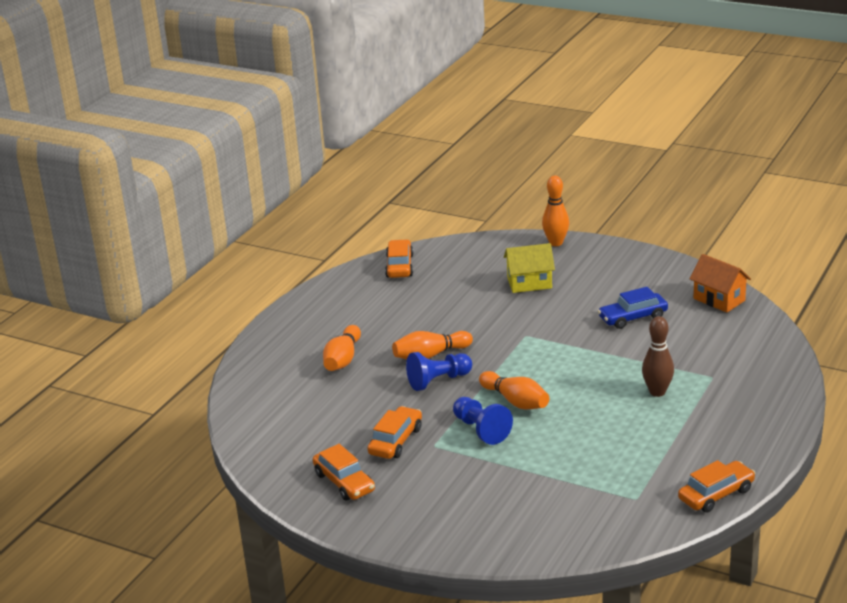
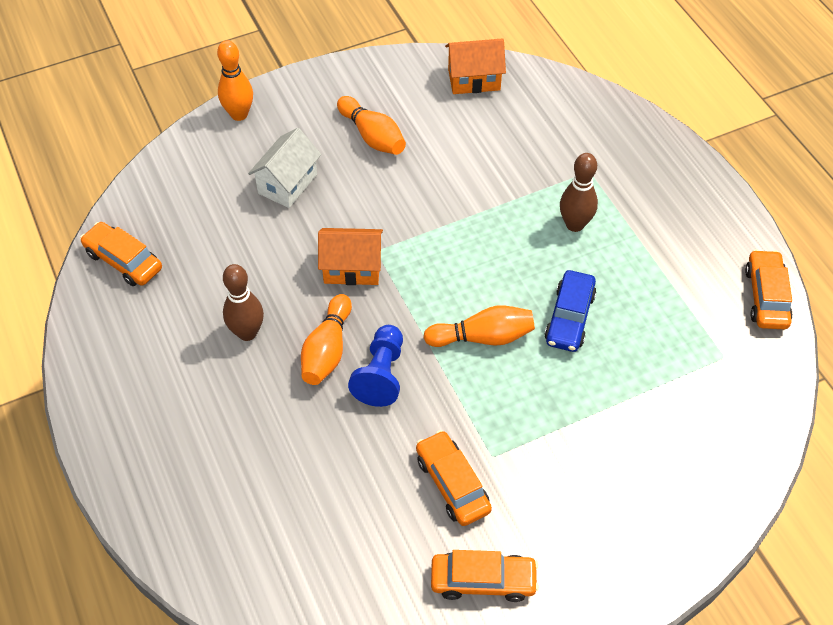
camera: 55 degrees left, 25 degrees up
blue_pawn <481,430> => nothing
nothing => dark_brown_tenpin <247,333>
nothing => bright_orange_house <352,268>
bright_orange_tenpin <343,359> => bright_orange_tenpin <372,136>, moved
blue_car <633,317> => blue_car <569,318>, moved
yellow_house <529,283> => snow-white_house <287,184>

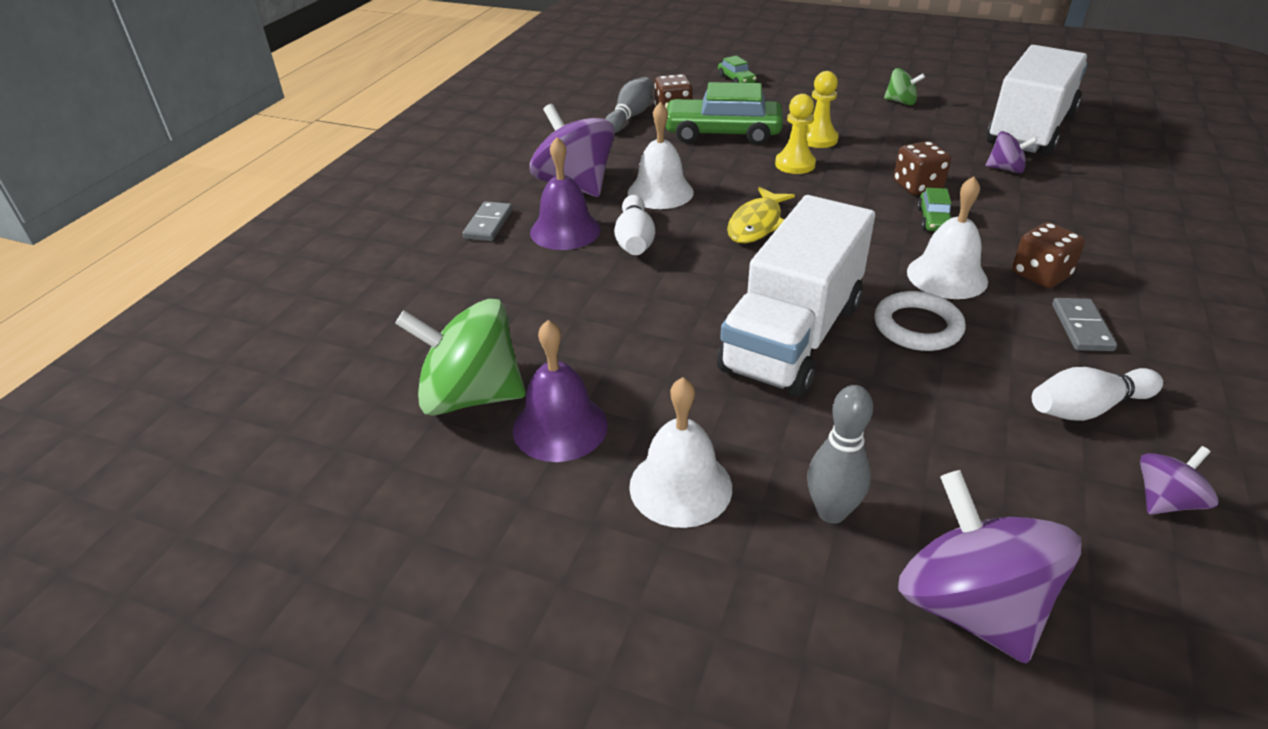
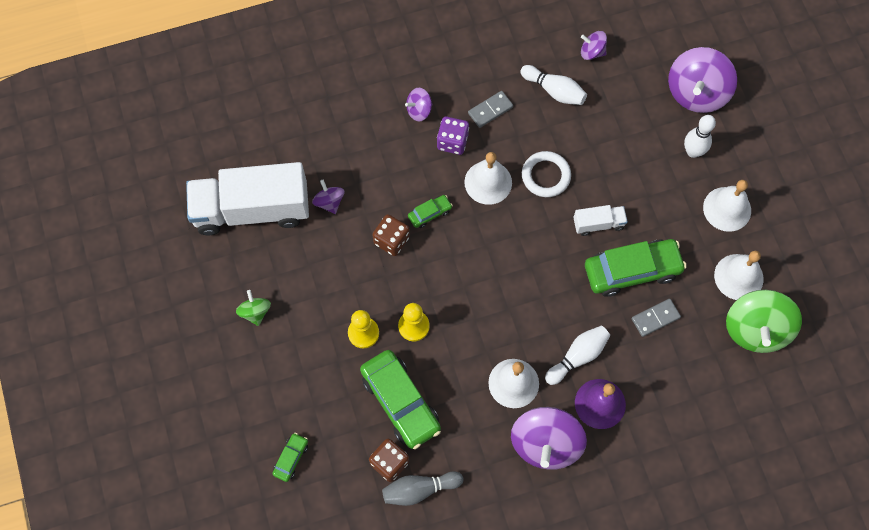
camera: 130 degrees left, 30 degrees up
yellow_fish_figure <757,224> => nothing
nothing => purple_toy_top <419,110>
nothing => emerald_car <632,271>
ash-grey_domino <488,224> => ash-grey_domino <655,318>, moved
purple_hand_bell <560,427> => snow-white_hand_bell <738,277>
ash-grey_tenpin <831,512> => snow-white_tenpin <693,152>
dark_brown_game_die <1040,275> => purple_game_die <452,142>
emerald_toy_top <471,396> => emerald_toy_top <756,329>, 45 degrees clockwise
snow-white_truck <792,336> => snow-white_truck <598,224>, x0.43

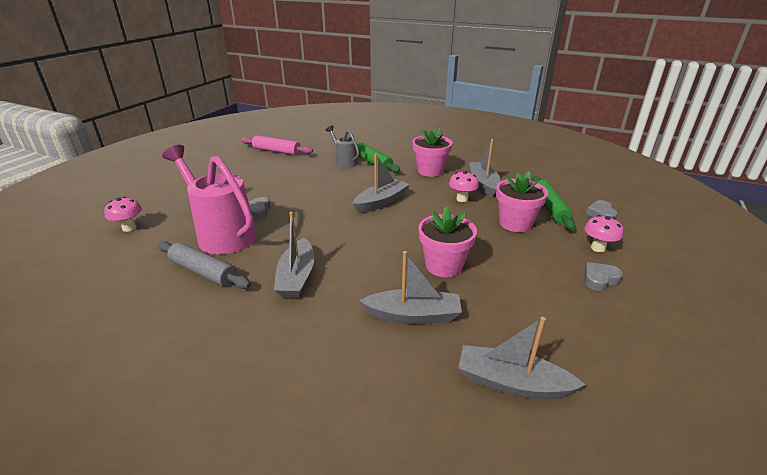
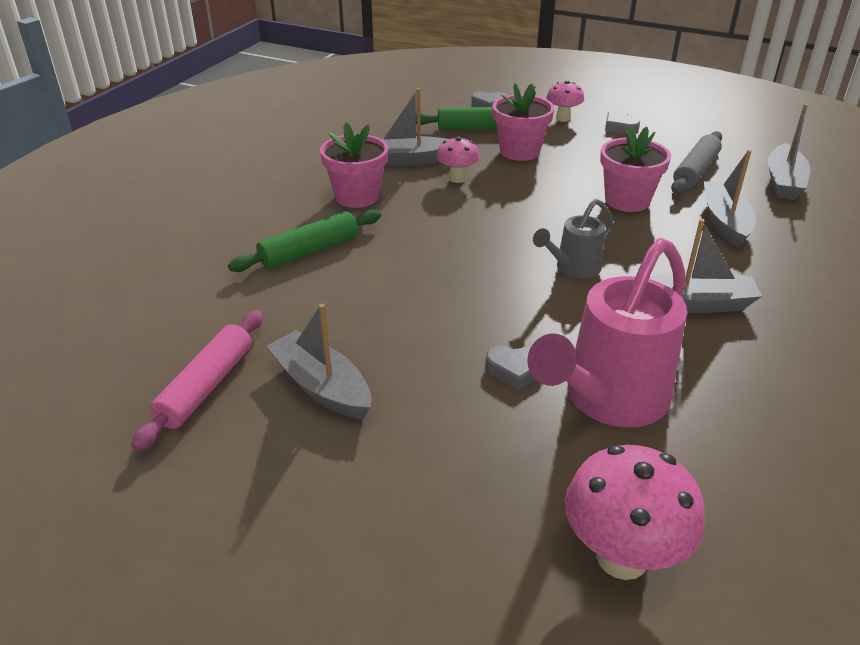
camera: 90 degrees left, 5 degrees up
ash-grey_dough_roller <203,272> => ash-grey_dough_roller <695,171>, moved
ash-grey_watering_can <345,161> => ash-grey_watering_can <573,268>, moved
ash-grey_boat <381,202> => ash-grey_boat <321,386>, moved
pink_mushroom <129,228> => pink_mushroom <622,557>, x1.69

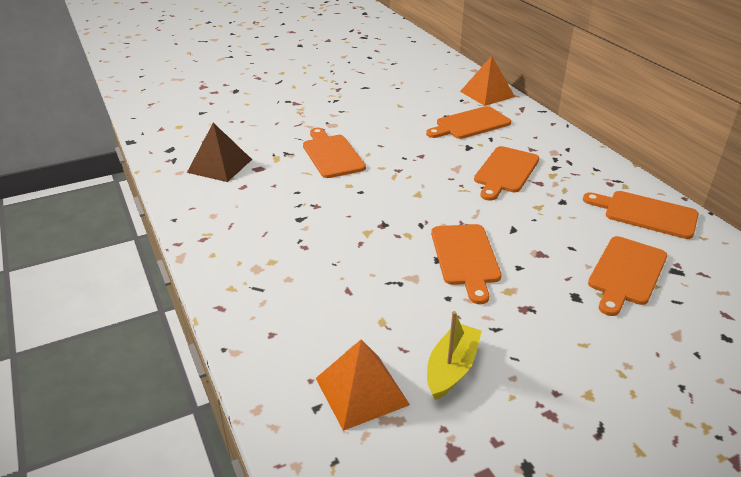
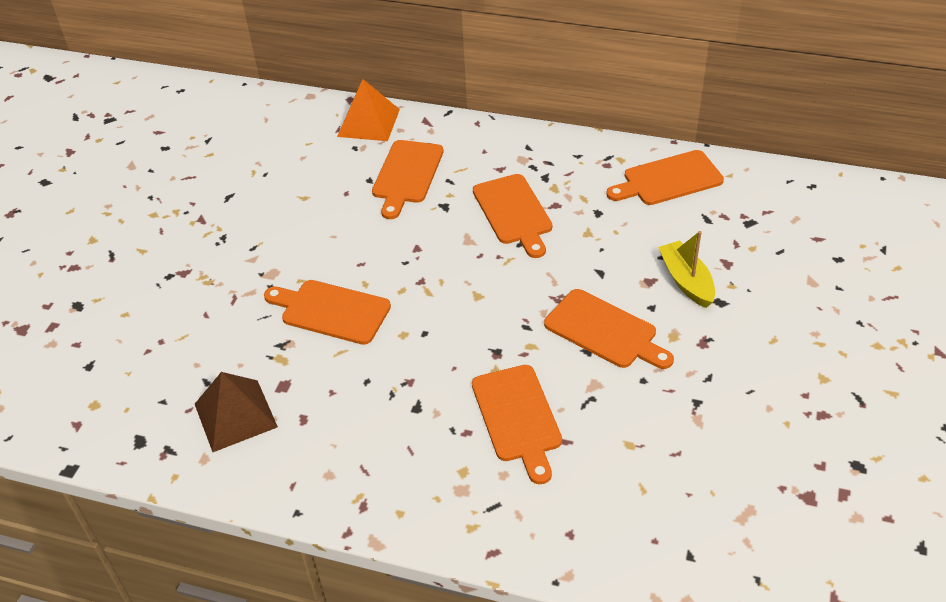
camera: 45 degrees left, 10 degrees up
bright_orange_pyramid <361,391> => nothing
yellow_boat <451,368> => yellow_boat <686,281>, moved
bright_orange_bread_board <626,273> => bright_orange_bread_board <517,418>, moved

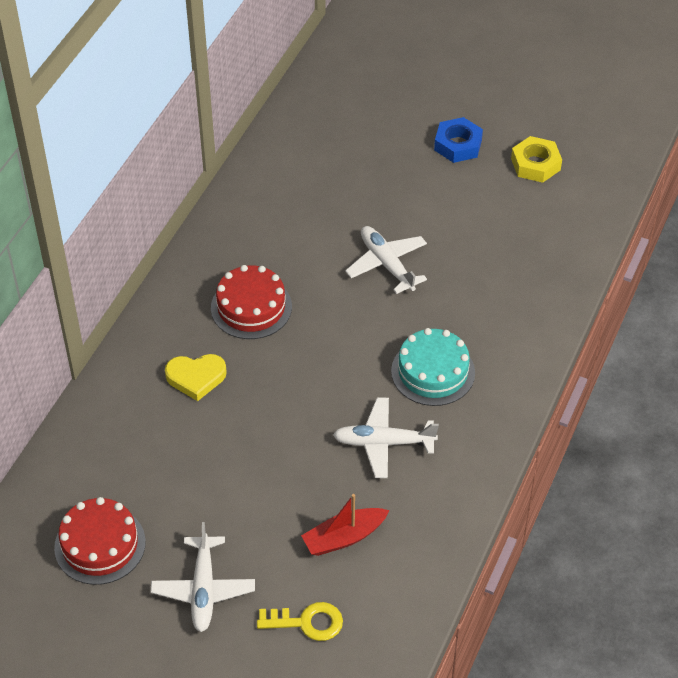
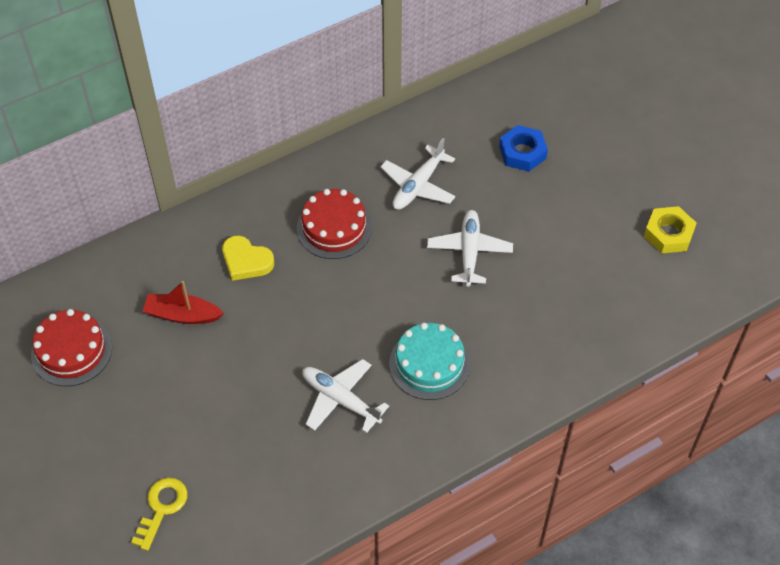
camera: 35 degrees right, 5 degrees up
snow-white_aeroplane <203,589> => snow-white_aeroplane <418,186>, moved
scarlet_boat <344,537> => scarlet_boat <182,315>, moved
blue_hex_nut <458,145> => blue_hex_nut <522,152>, moved
yellow_key <307,622> => yellow_key <162,508>, 105 degrees counterclockwise

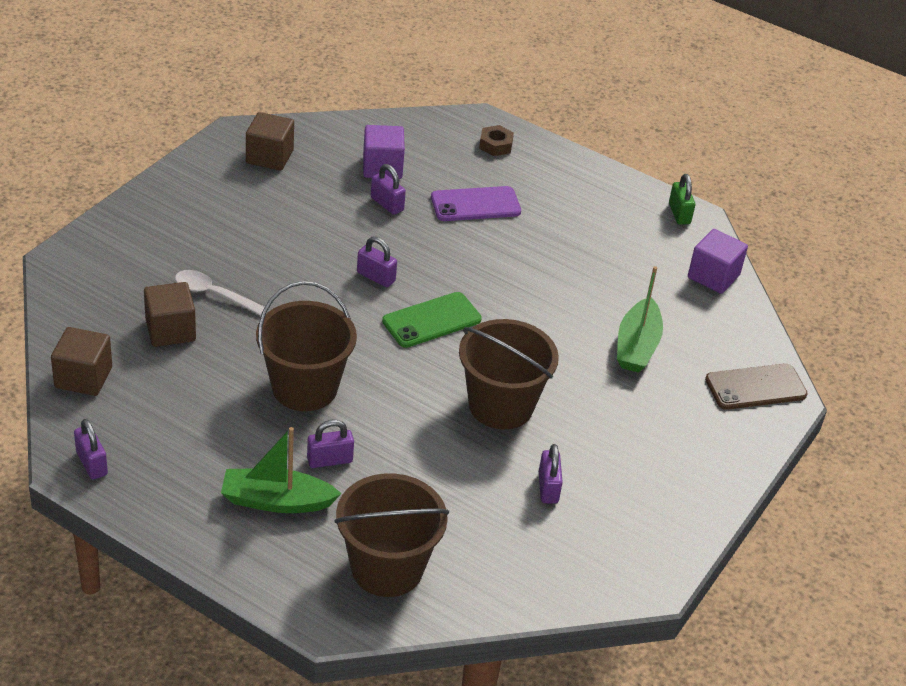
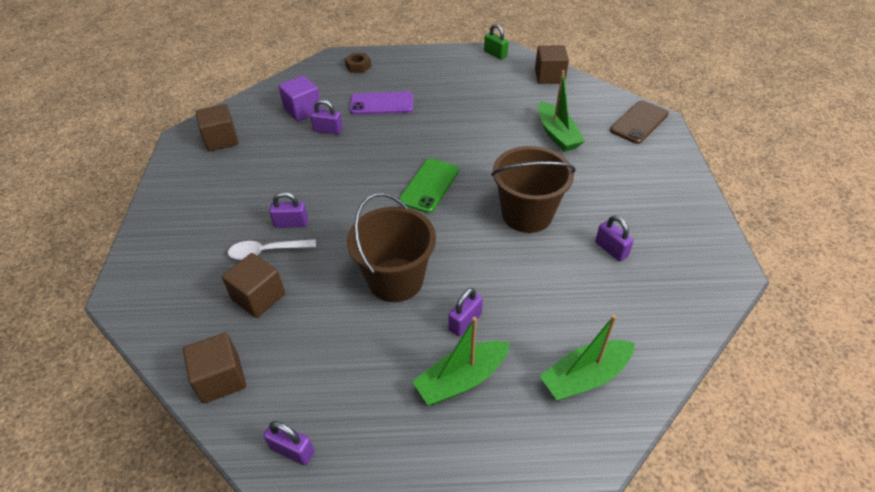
camera: 30 degrees left, 5 degrees up
purple_small_lock <376,277> => purple_small_lock <291,223>, moved
dark_brown_bucket <387,568> => emerald_boat <585,377>
purple_cube <713,276> => dark_brown_cube <549,76>
purple_phone <475,204> => purple_phone <381,104>, 45 degrees clockwise

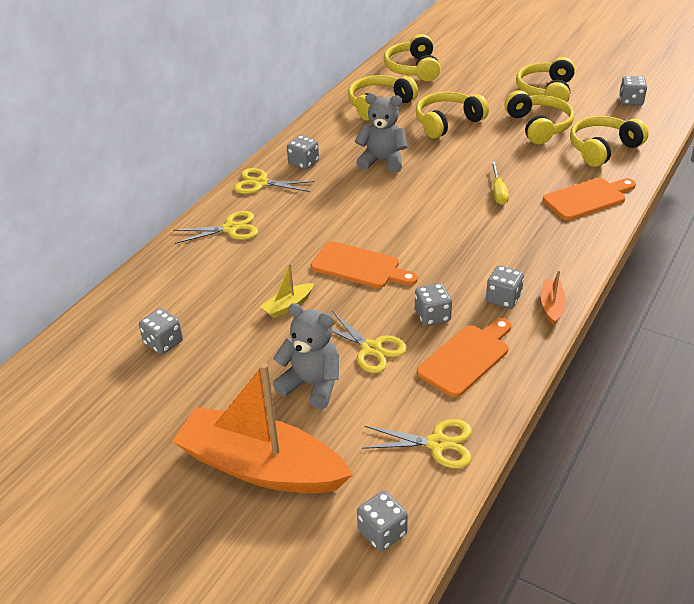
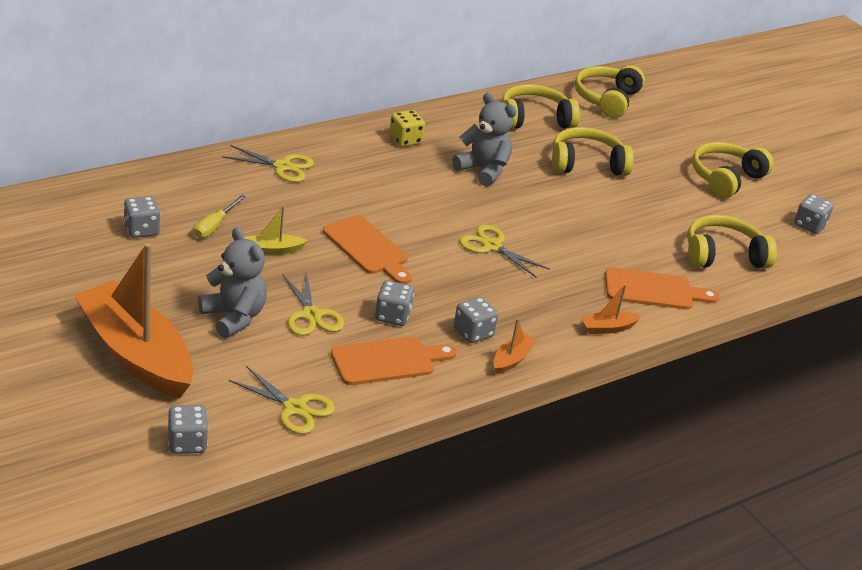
camera: 20 degrees right, 5 degrees down
yellow_headset <538,126> => nothing
nothing => bright_orange_boat <607,328>
yellow_pair_of_scissors <260,183> => yellow_pair_of_scissors <492,246>, moved
yellow_hand_screwdriver <498,192> => yellow_hand_screwdriver <214,226>, moved
ash-grey_game_die <303,163> => yellow_game_die <405,140>

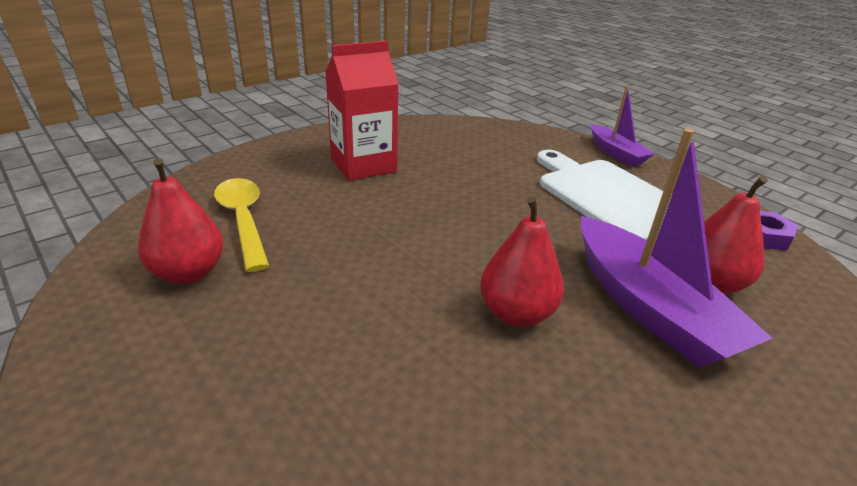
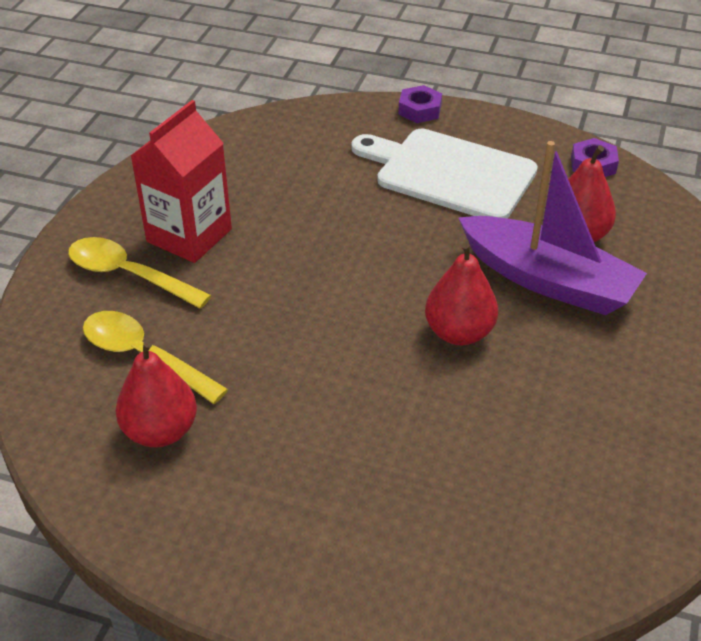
camera: 30 degrees left, 10 degrees up
nothing => yellow_tablespoon <128,275>
purple_boat <616,153> => purple_hex_nut <420,110>

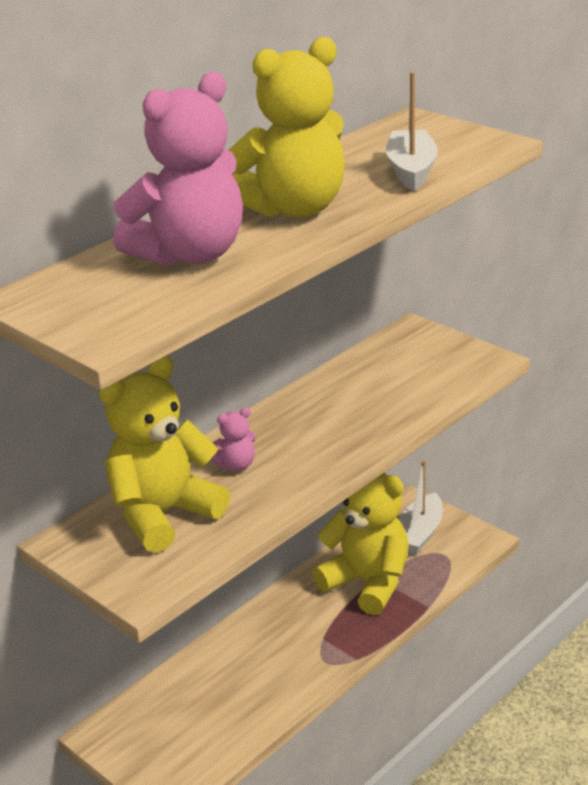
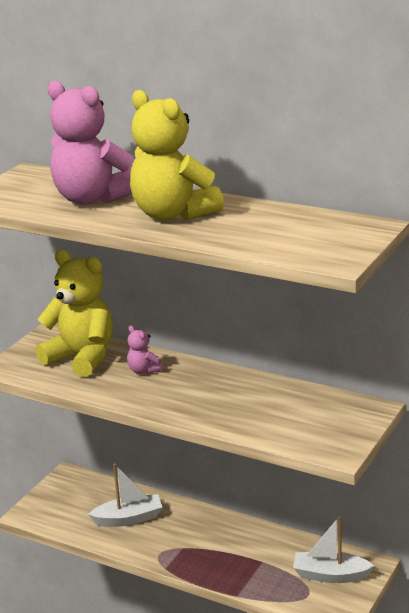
camera: 75 degrees right, 5 degrees down
yellow_stuffed_bear <367,583> => nothing
snow-white_boat <411,171> => snow-white_boat <128,519>, moved

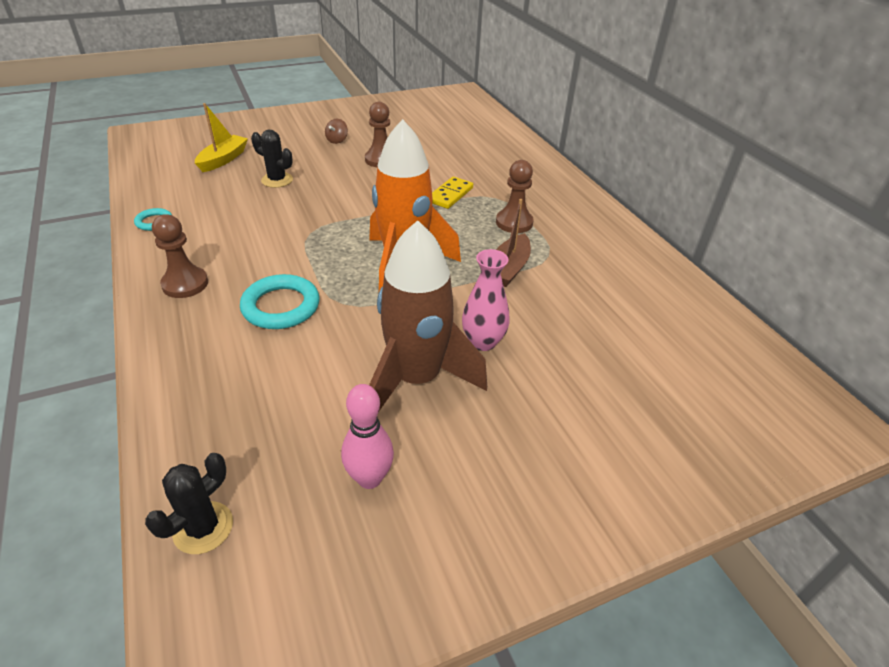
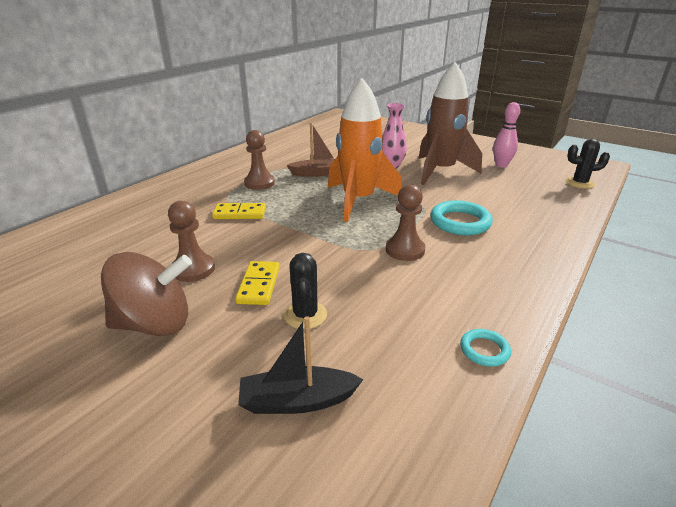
camera: 120 degrees left, 10 degrees down
nothing => yellow_domino <258,285>
dark_brown_pawn <185,284> => dark_brown_pawn <405,250>, moved
yellow_boat <223,160> => jet-black_boat <297,400>
dark_brown_toy_top <337,140> => dark_brown_toy_top <155,324>, x2.42

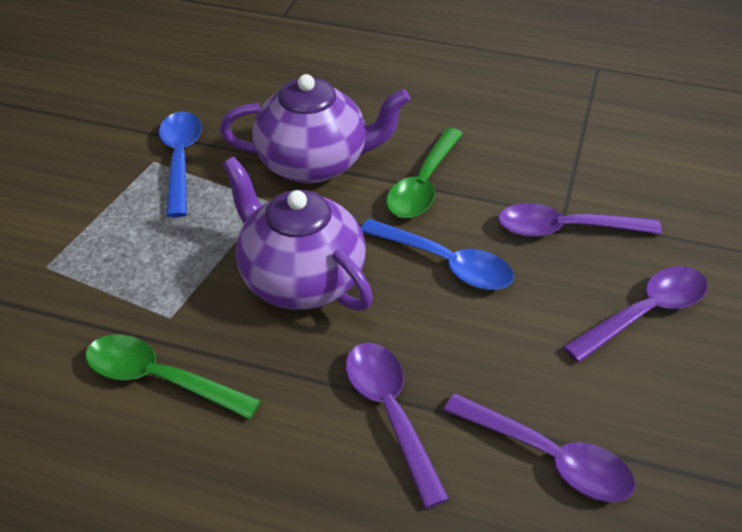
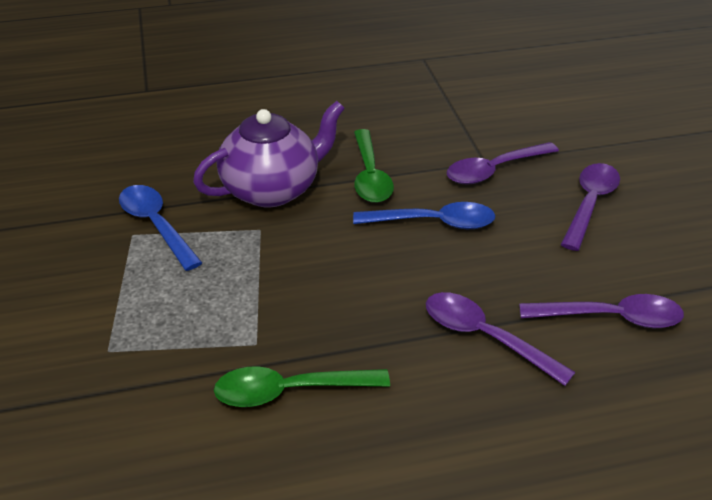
camera: 30 degrees left, 5 degrees down
purple_teapot <300,279> => nothing

